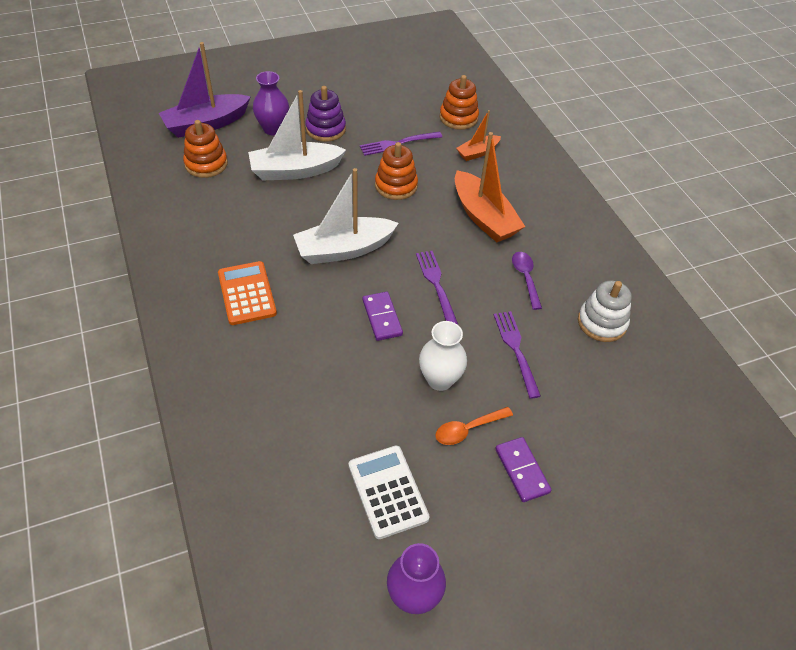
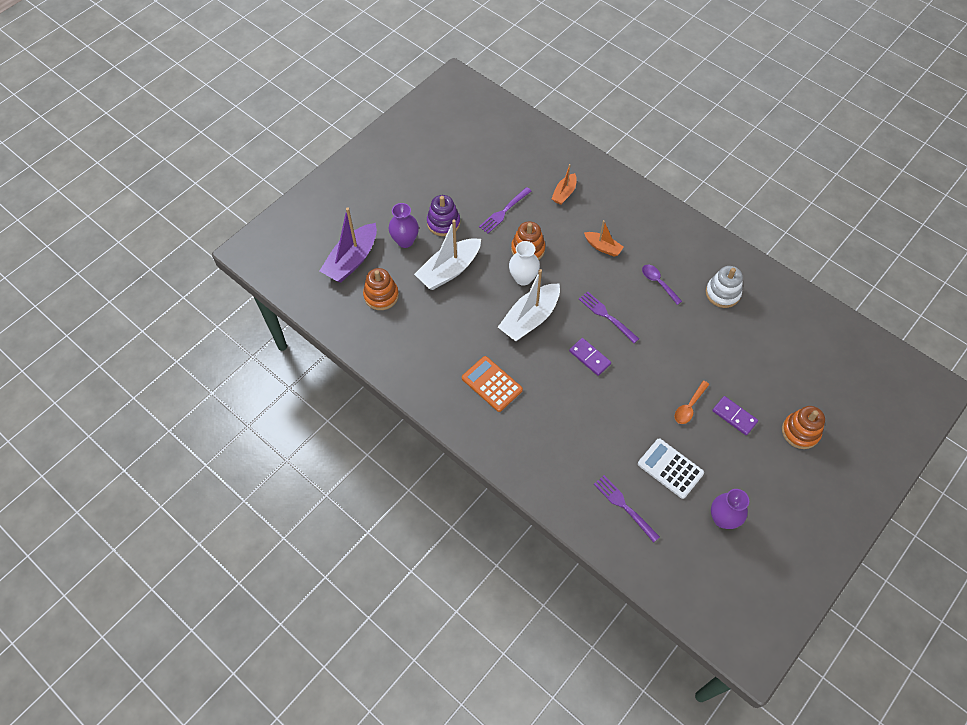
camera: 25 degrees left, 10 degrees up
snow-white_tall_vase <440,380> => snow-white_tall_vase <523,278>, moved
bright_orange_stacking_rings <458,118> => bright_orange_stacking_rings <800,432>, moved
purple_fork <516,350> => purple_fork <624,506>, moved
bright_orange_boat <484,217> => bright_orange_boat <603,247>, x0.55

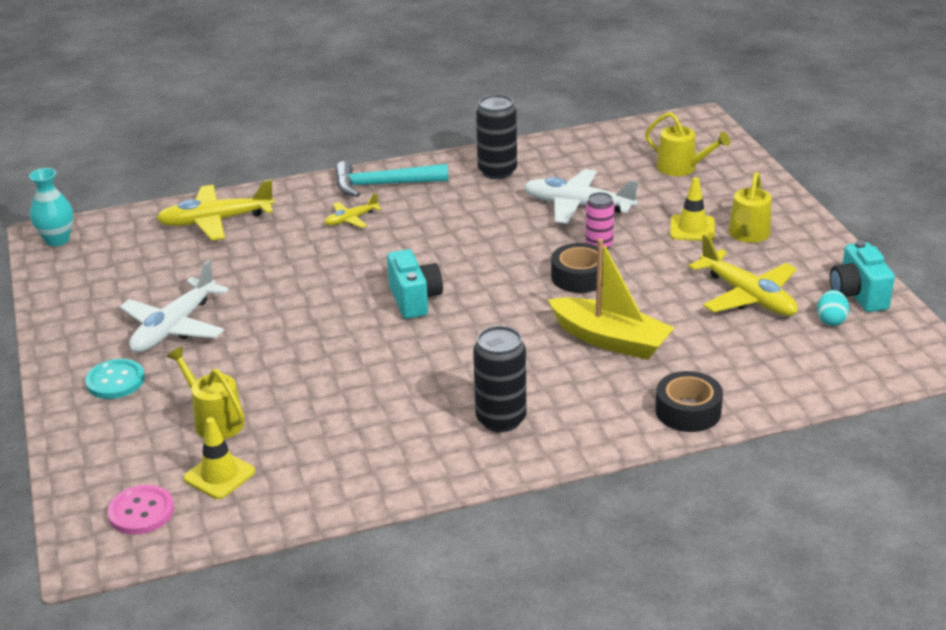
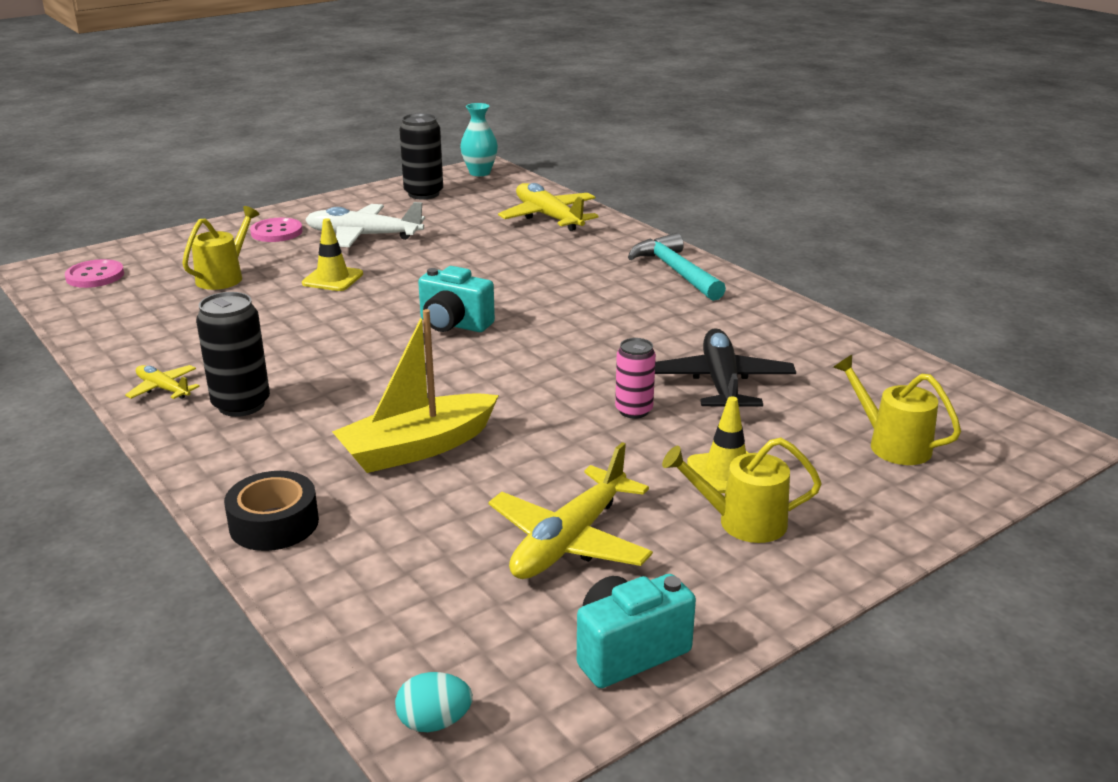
camera: 70 degrees right, 5 degrees down
jet-black_tape <579,277> => nothing
yellow_safety_cone <219,475> => yellow_safety_cone <332,279>, moved
yellow_aeroplane <351,219> => yellow_aeroplane <163,389>, moved
jet-black_soda_can <497,171> => jet-black_soda_can <423,194>, moved
teal_egg <831,320> => teal_egg <434,722>, moved
teal_sewing_button <115,381> => pink_sewing_button <276,232>
snow-white_aeroplane <577,205> => jet-black_aeroplane <721,383>
teal_compact_camera <414,300> => teal_compact_camera <454,324>, 60 degrees clockwise
yellow_boat <610,340> => yellow_boat <417,448>, 45 degrees clockwise
yellow_watering_can <682,168> => yellow_watering_can <891,444>, 120 degrees clockwise

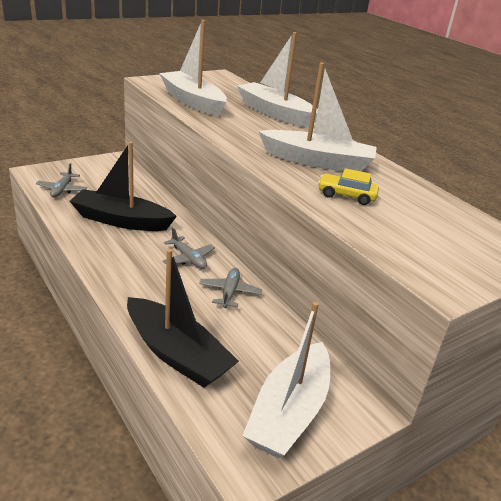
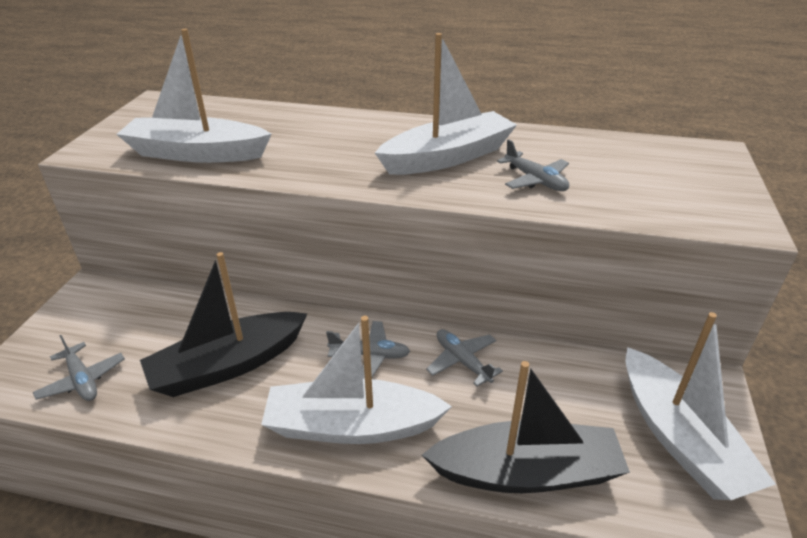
camera: 40 degrees left, 5 degrees up
snow-white_boat <275,113> => snow-white_boat <352,426>, moved
yellow_car <346,195> => ash-grey_aeroplane <535,180>

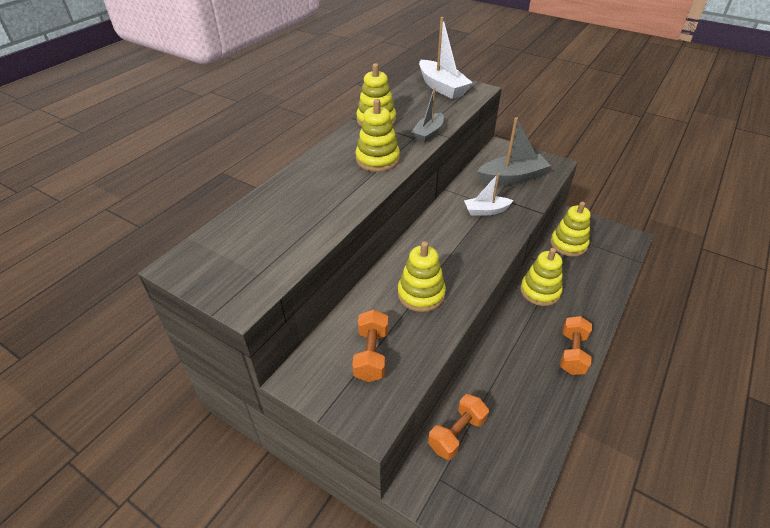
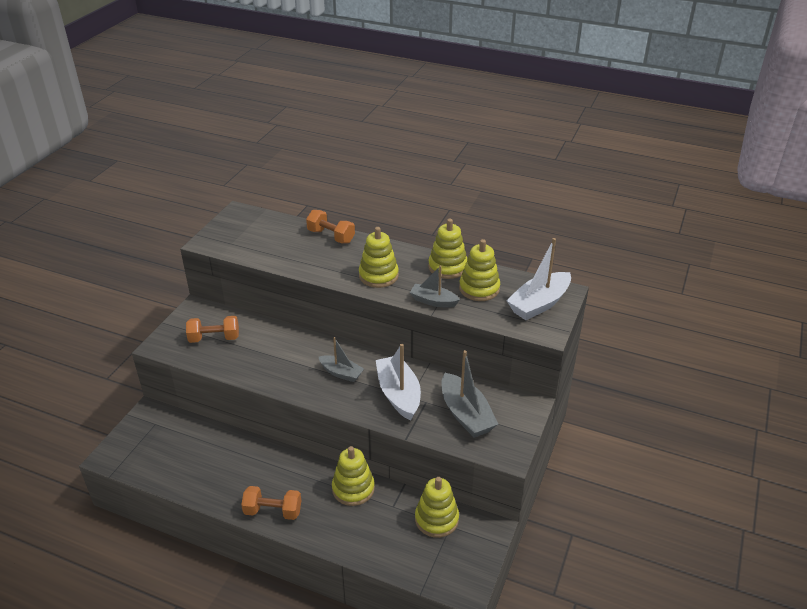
camera: 80 degrees right, 5 degrees down
nothing => ash-grey_boat <341,373>
yellow_stacking_rings <421,294> => yellow_stacking_rings <479,289>, moved
bright_orange_dumbbell <457,433> => bright_orange_dumbbell <331,236>, moved
snow-white_boat <486,211> => snow-white_boat <398,394>, x1.63

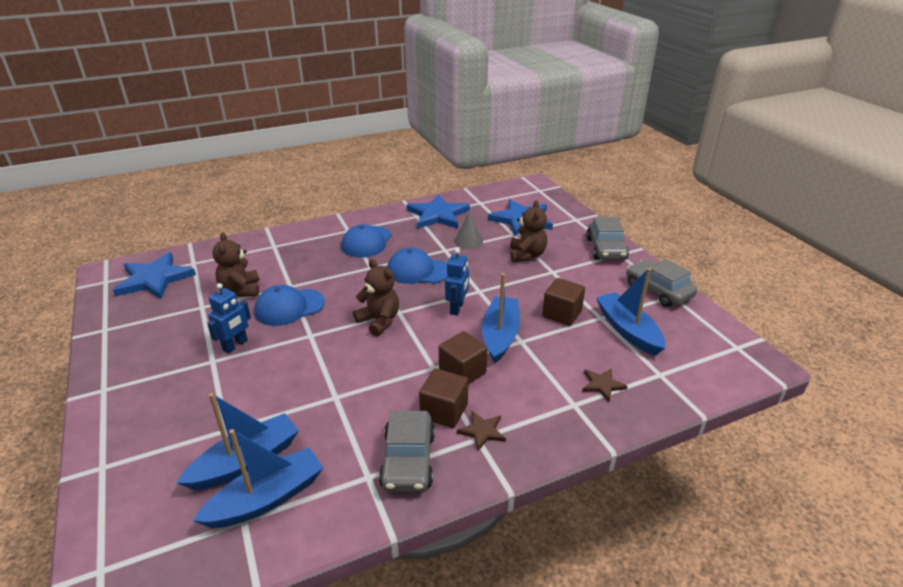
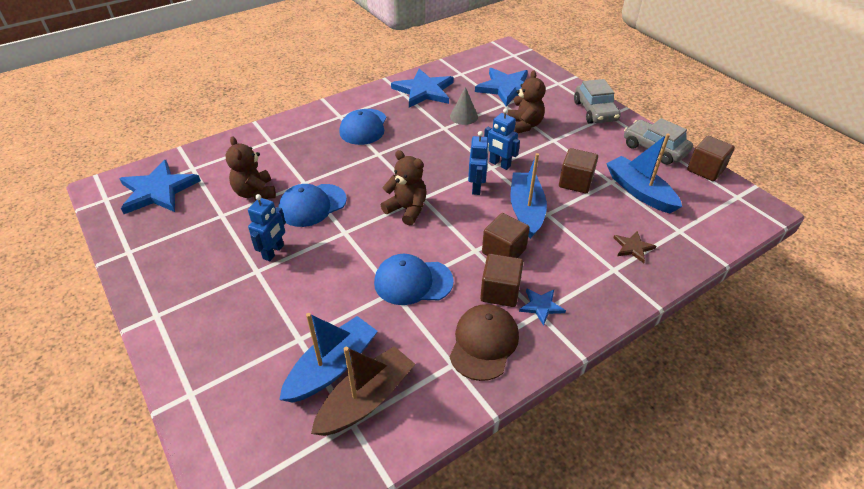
camera: 10 degrees left, 10 degrees up
nothing => blue_robot <499,164>
nothing => dark_brown_cube <705,170>
blue_peaked_cap <418,271> => blue_peaked_cap <413,282>, moved
ash-grey_car <408,460> => dark_brown_peaked_cap <484,343>
blue_boat <267,498> => dark_brown_boat <366,399>
dark_brown_star_shape <482,431> => blue_star_shape <541,306>

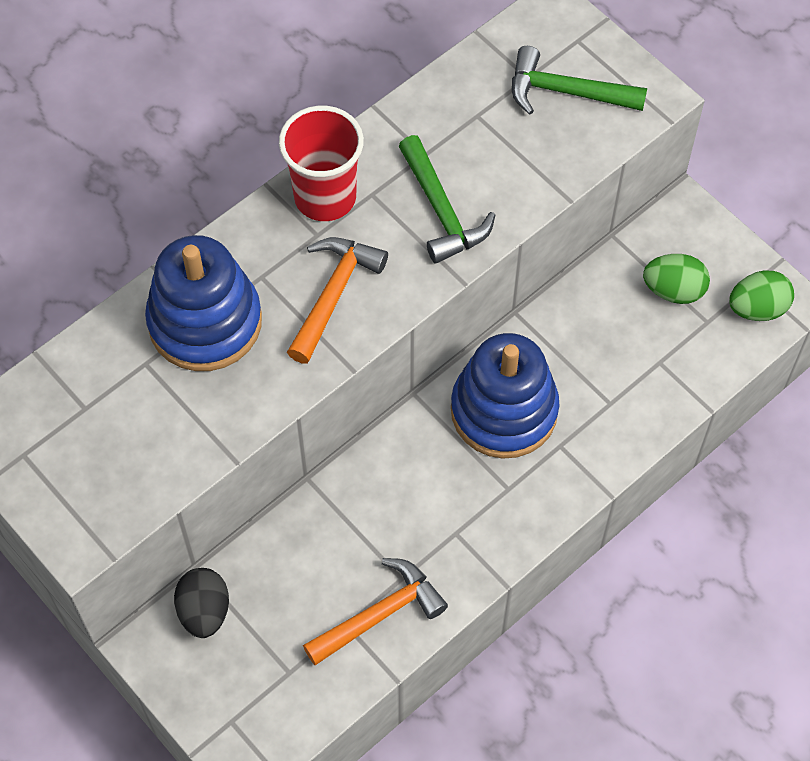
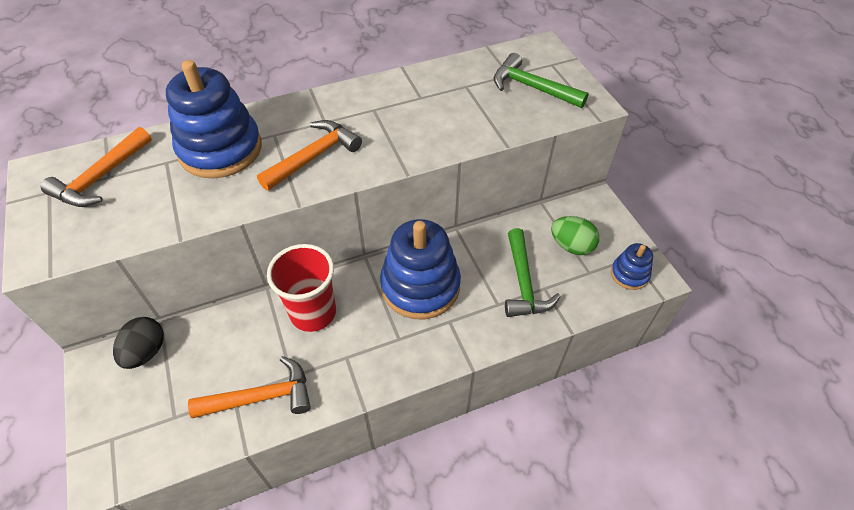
camera: 20 degrees right, 10 degrees down
nothing => bright_orange_claw_hammer <101,178>
scarlet_beaker <325,197> => scarlet_beaker <313,313>, moved
emerald_claw_hammer <442,211> => emerald_claw_hammer <523,283>, moved
emerald_egg <757,308> => blue_stacking_rings <629,274>

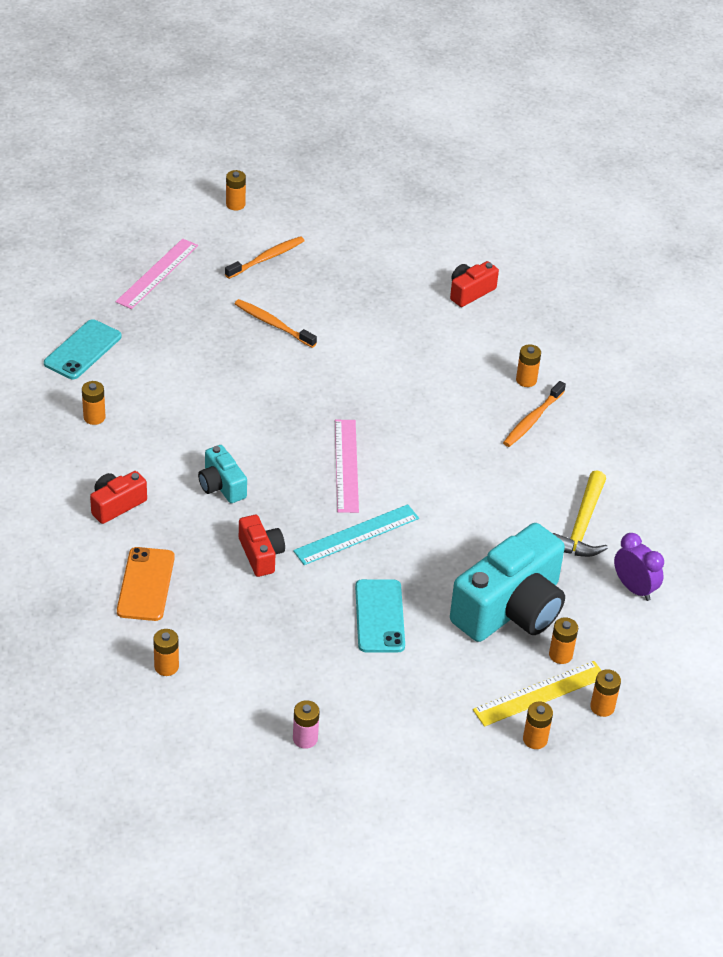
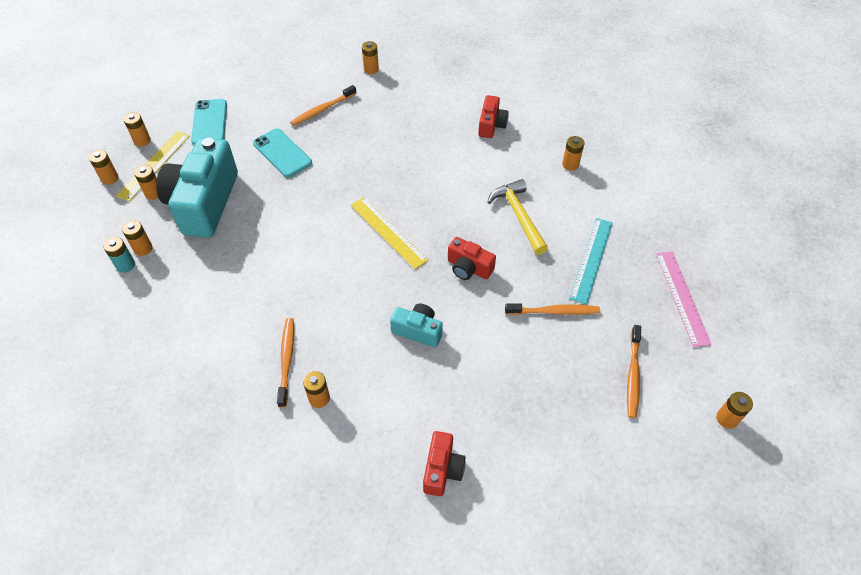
camera: 145 degrees right, 10 degrees up
bright_orange_phone <146,584> => nothing
pink_battery <305,738> => nothing
nothing => bright_orange_battery <143,248>
nothing => bright_orange_dental_brush <323,109>
teal_phone <82,350> => teal_phone <210,122>, moved
teal_compact_camera <221,485> => teal_compact_camera <418,331>, moved
scarlet_compact_camera <261,554> => scarlet_compact_camera <469,268>, moved
teal_measuring_stick <356,535> => teal_measuring_stick <591,259>, moved
yellow_claw_hammer <582,526> => yellow_claw_hammer <518,216>, moved
purple_alarm_clock <634,588> => teal_battery <125,265>
pink_measuring_stick <346,465> => yellow_measuring_stick <388,232>

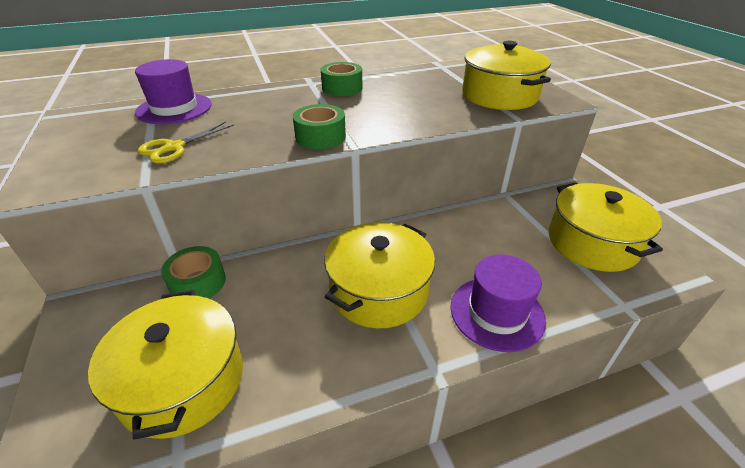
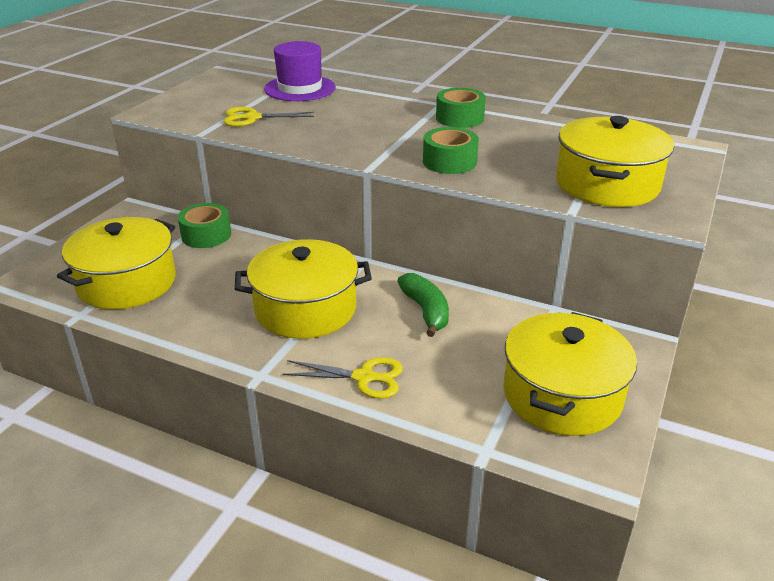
camera: 45 degrees right, 5 degrees down
nothing => emerald_banana_fruit <426,311>
emerald_tape <320,137> => emerald_tape <449,161>, moved
purple_hat <497,313> => yellow_pair_of_scissors <364,377>

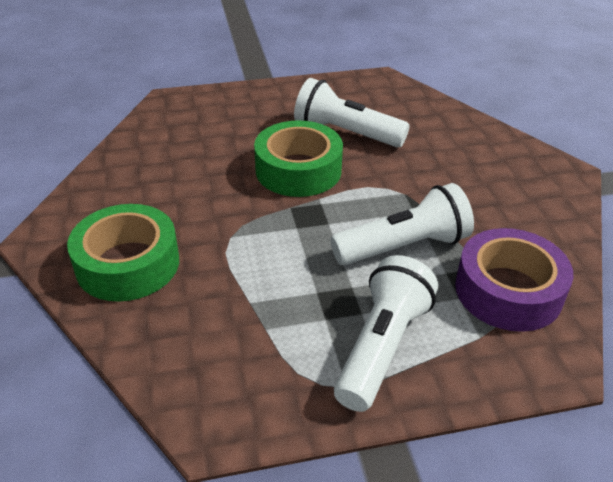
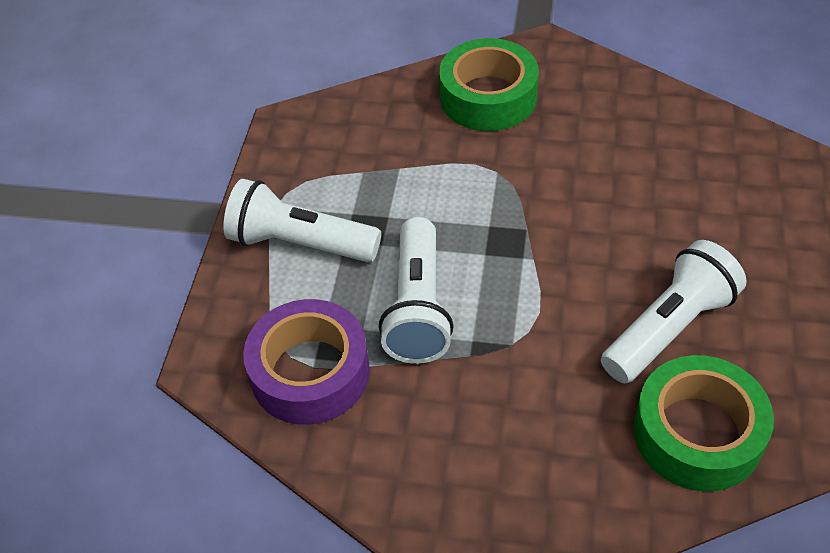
camera: 115 degrees right, 10 degrees up
emerald_tape <298,170> => emerald_tape <697,433>, moved
snow-white_flashlight <382,346> => snow-white_flashlight <300,243>, 150 degrees clockwise

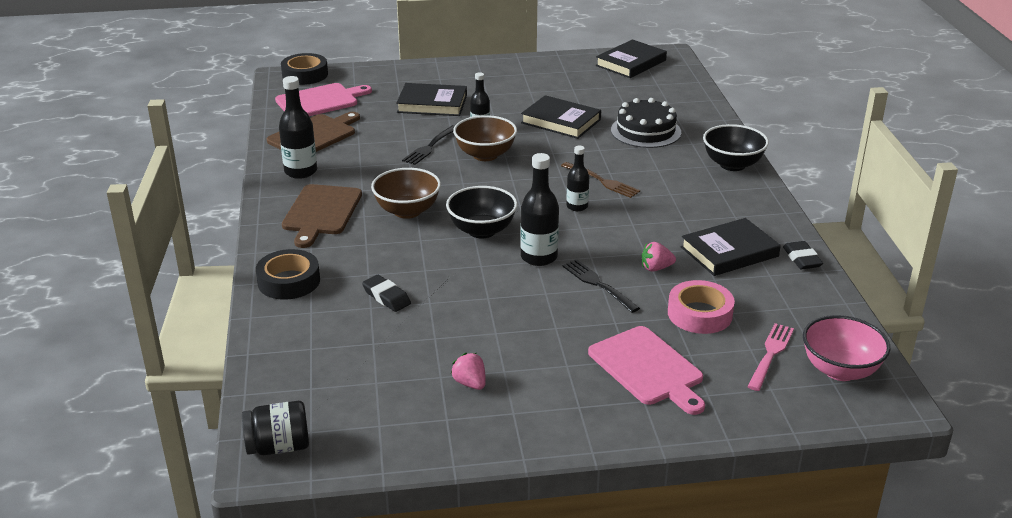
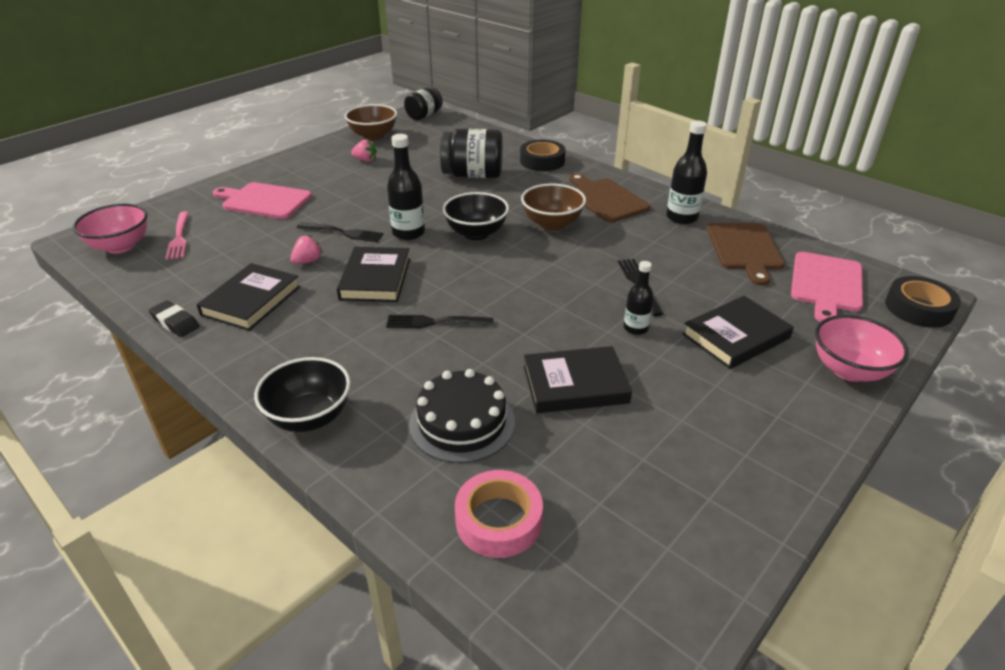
camera: 140 degrees right, 5 degrees up
jet-black_flask <577,206> => nothing
nothing => pink_deep_dish <849,370>
dark_brown_deep_dish <485,155> => dark_brown_deep_dish <373,136>, moved
jet-black_hardback <631,63> => jet-black_hardback <375,279>, moved
pink_tape <699,314> => pink_tape <498,520>, moved
jet-black_gum_eraser <386,297> => jet-black_jar <473,175>
dark_brown_fork <602,181> => jet-black_fork <435,322>

